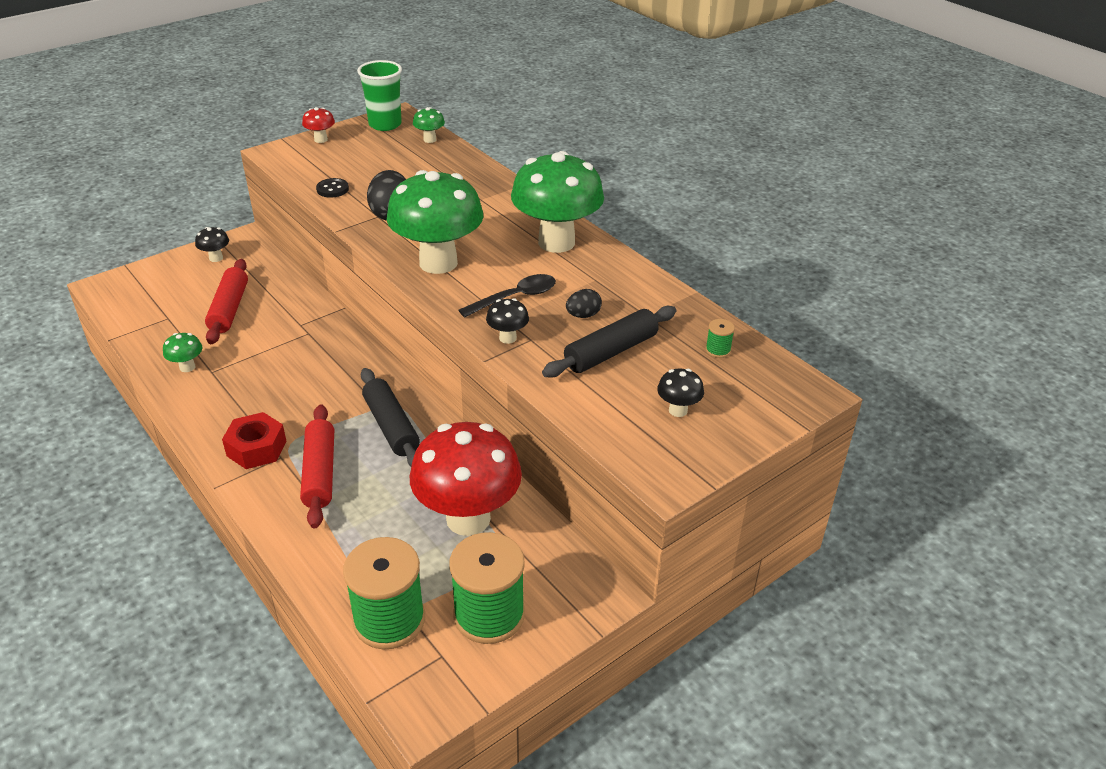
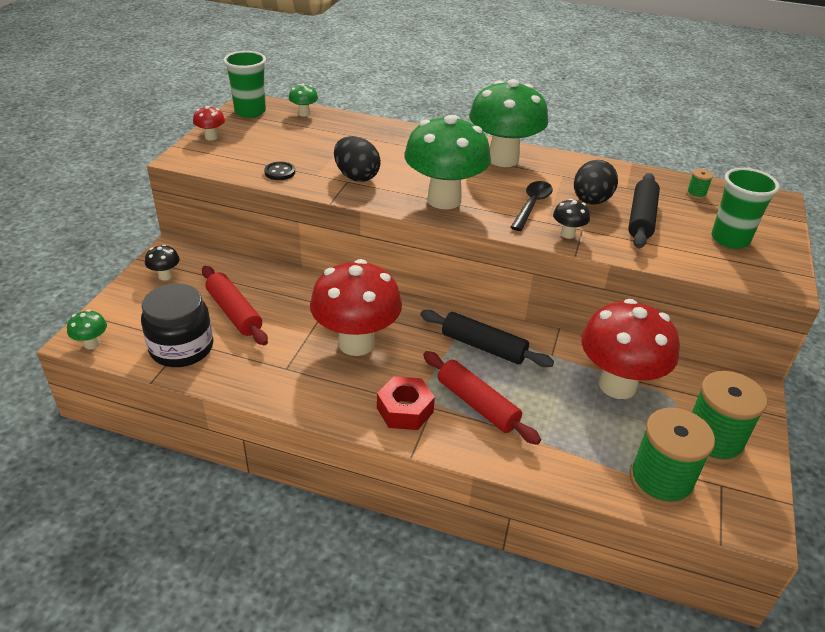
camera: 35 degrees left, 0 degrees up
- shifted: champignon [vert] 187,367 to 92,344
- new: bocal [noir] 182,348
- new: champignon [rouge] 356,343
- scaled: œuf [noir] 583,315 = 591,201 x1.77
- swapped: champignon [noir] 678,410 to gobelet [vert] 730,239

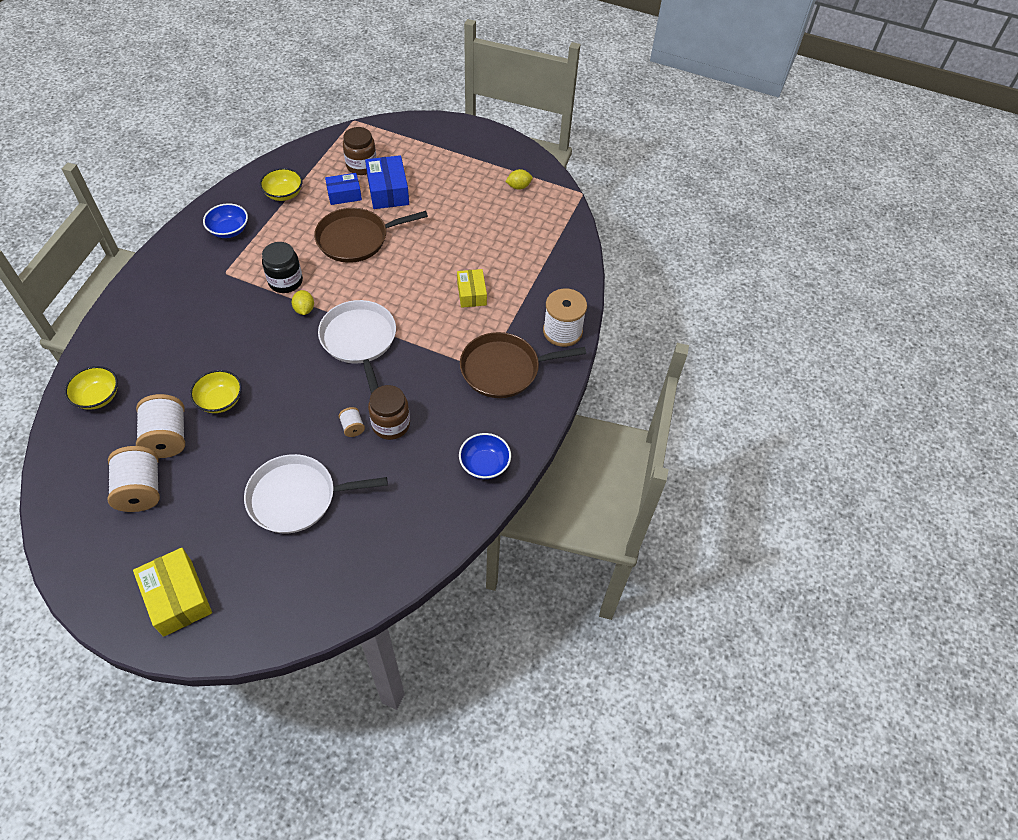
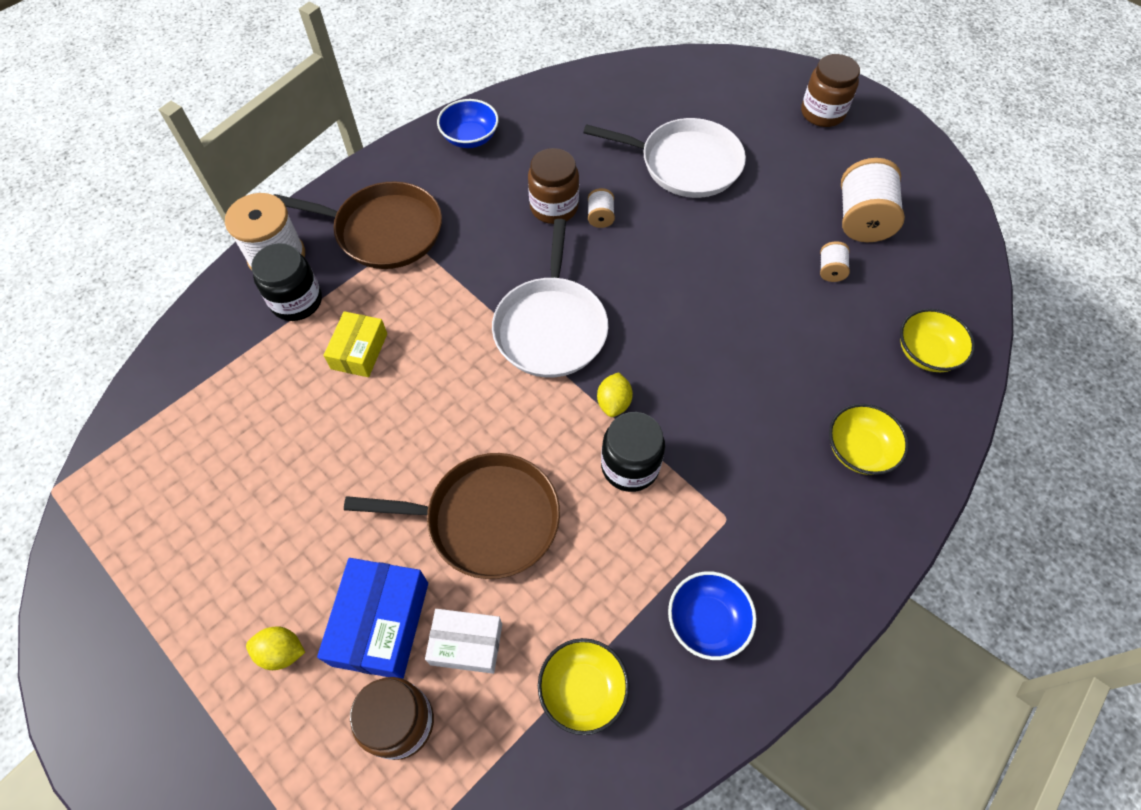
camera: 155 degrees left, 5 degrees up
- shifted: citron [jaune] 518,187 to 282,652
- new: bocal [noir] 297,301
- repainted: boîte [bleu] 344,194 to boîte [blanc] 466,644
- swapped: boîte [jaune] 177,597 to bocal [marron] 822,113
- scaled: bobine [blanc] 167,438 = 830,270 x0.48
- shifted: bol [jaune] 220,400 to 859,450

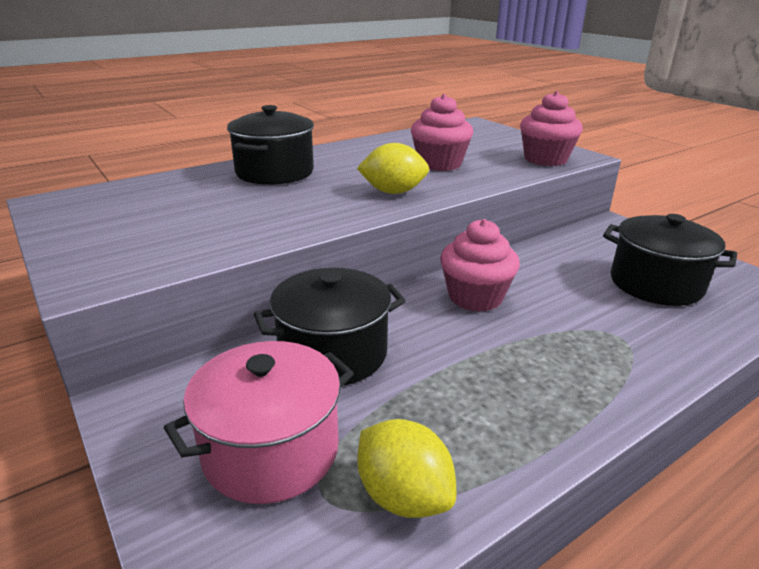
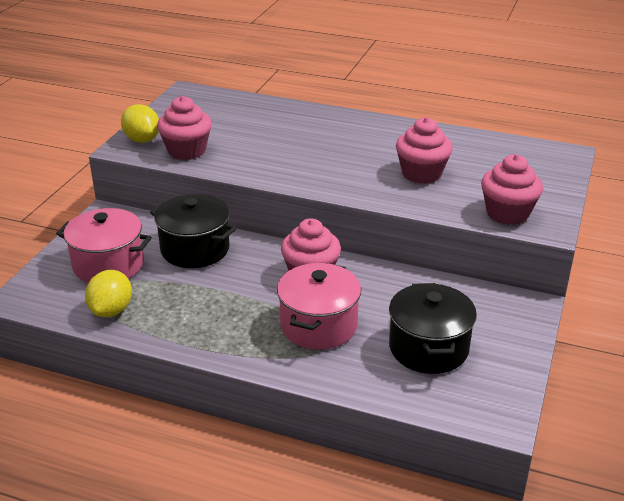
camera: 55 degrees right, 5 degrees up
- shifted: citron [jaune] 393,192 to 142,140
- new: muffin [rose] 187,151
- new: marmite [rose] 318,325
- gone: marmite [noir] 275,172

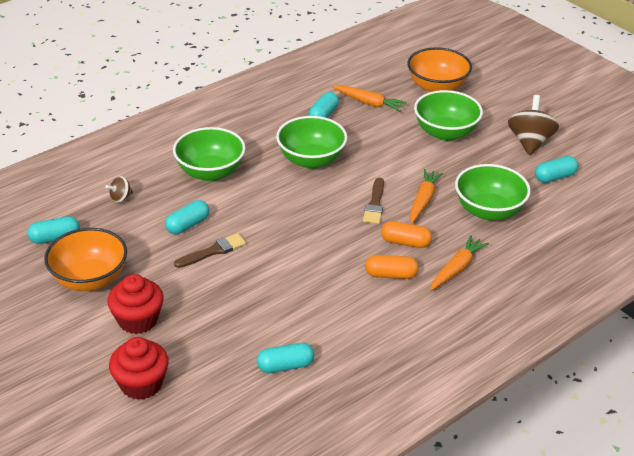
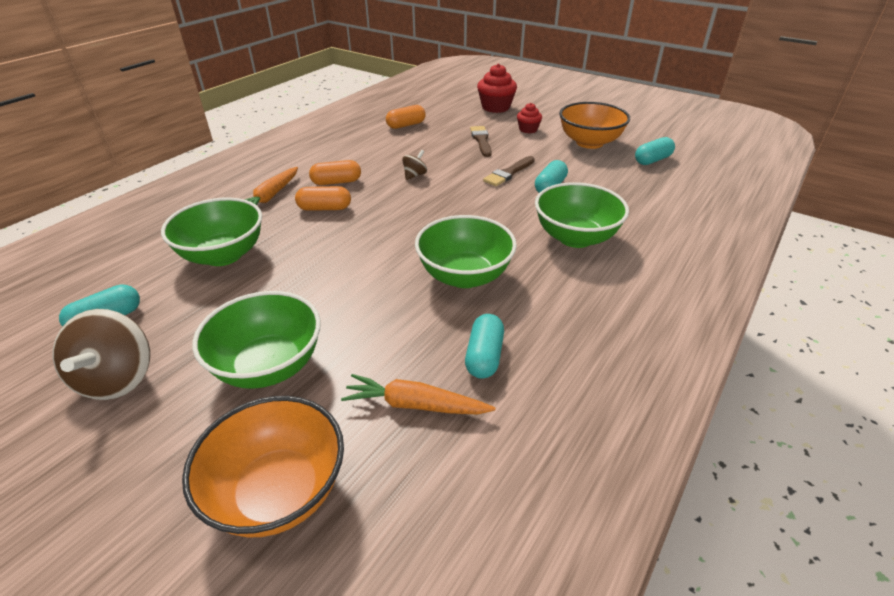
camera: 165 degrees right, 0 degrees up
- repainted: gélule [turquoise] 285,366 to gélule [orange] 406,125
- shifted: toupie [marron] 120,198 to 415,175
- shifted: pinceau [marron] 375,204 to 481,140
- scaled: muffin [rouge] 138,320 = 528,129 x0.59
- gone: carotte [orange] 423,200

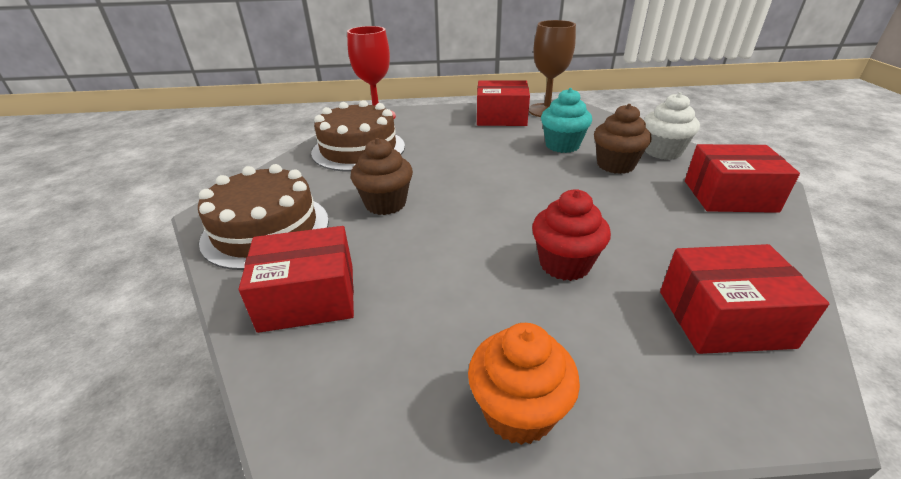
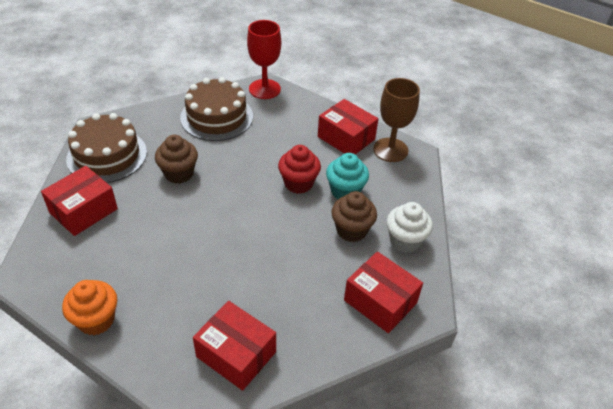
camera: 35 degrees right, 10 degrees up
- rotated: boîte [rouge] 308,297 = 83,211 75 degrees counterclockwise
- shifted: muffin [rouge] 564,264 to 298,183

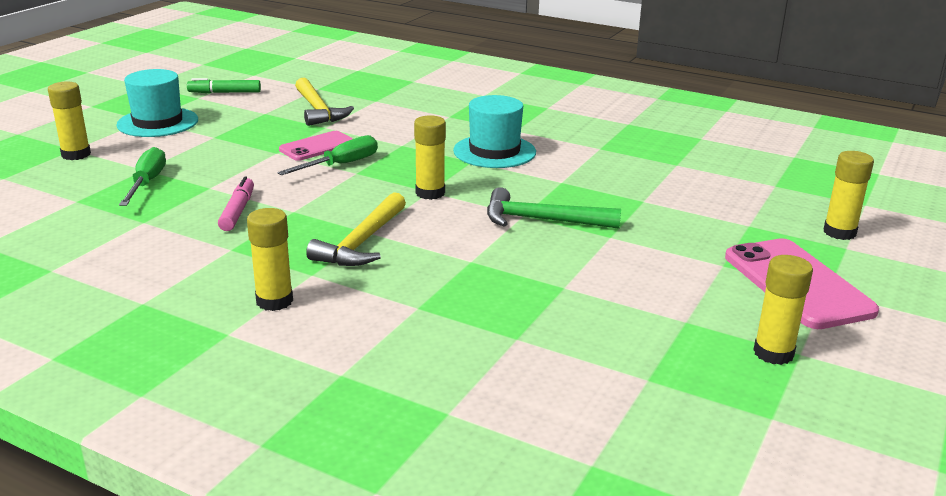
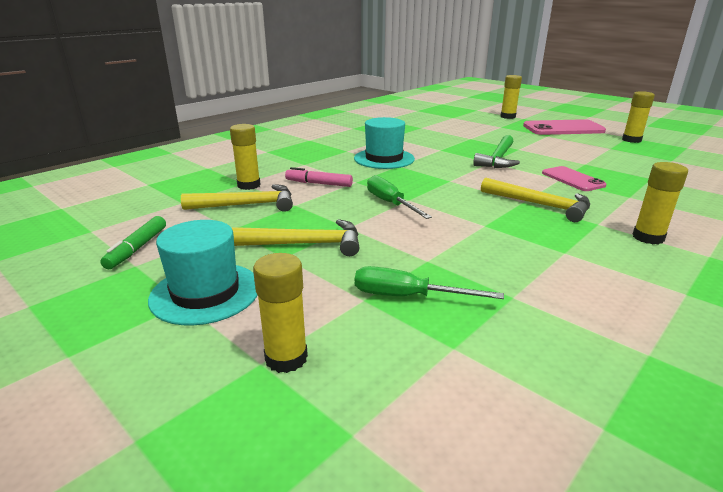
camera: 75 degrees left, 0 degrees up
- shifted: bâton de colle [jaune] 430,193 to 249,185
- new: marteau [jaune] 306,244
- shifted: feutre [rose] 238,211 to 319,183
- shifted: téléphone [rose] 317,146 to 572,179

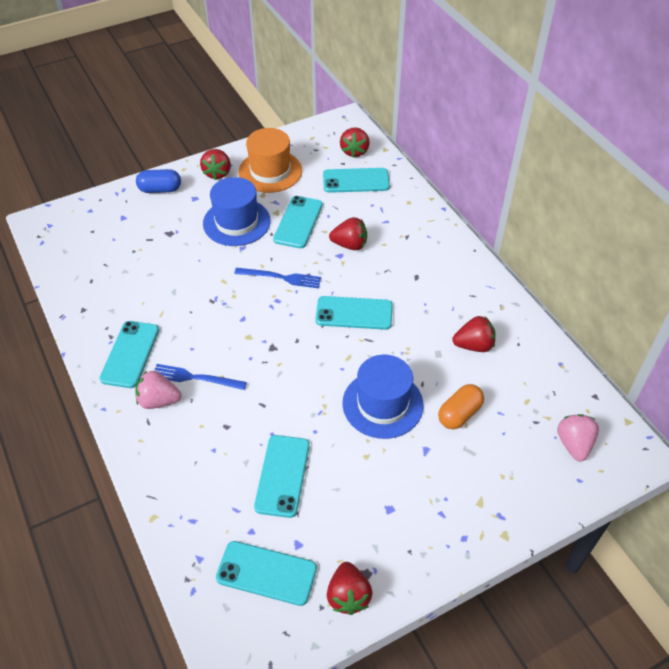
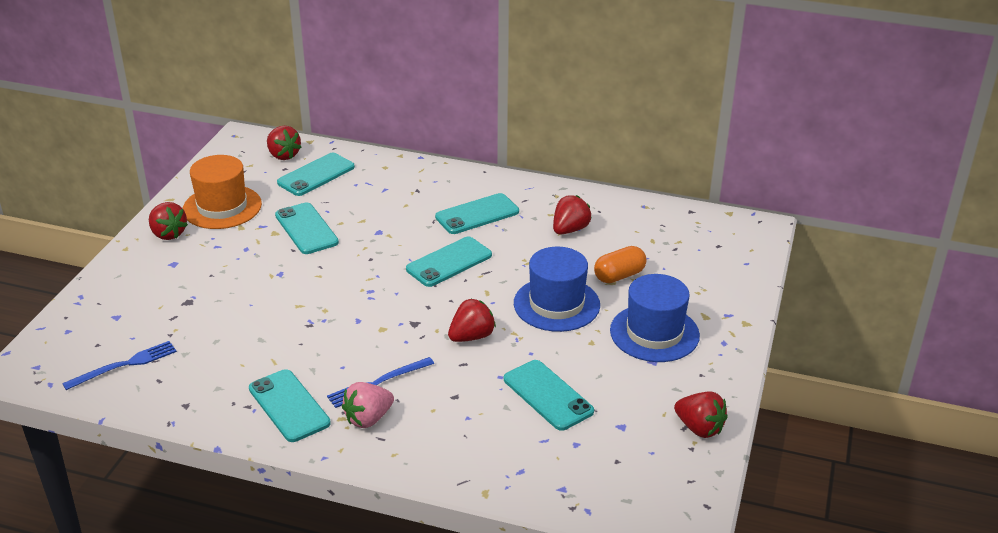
camera: 45 degrees left, 15 degrees down
- shifted: fourchette [bleu] 281,278 to 124,365
- shifted: téléphone [turquoise] 266,573 to 477,214
- shifted: fraise [rouge] 350,245 to 471,336
- rotated: gélule [orange] 459,414 = 619,276 60 degrees clockwise
- shifted: chapeau [bleu] 236,222 to 654,333
- gone: gélule [bleu] 160,189
- gone: fraise [rose] 574,444

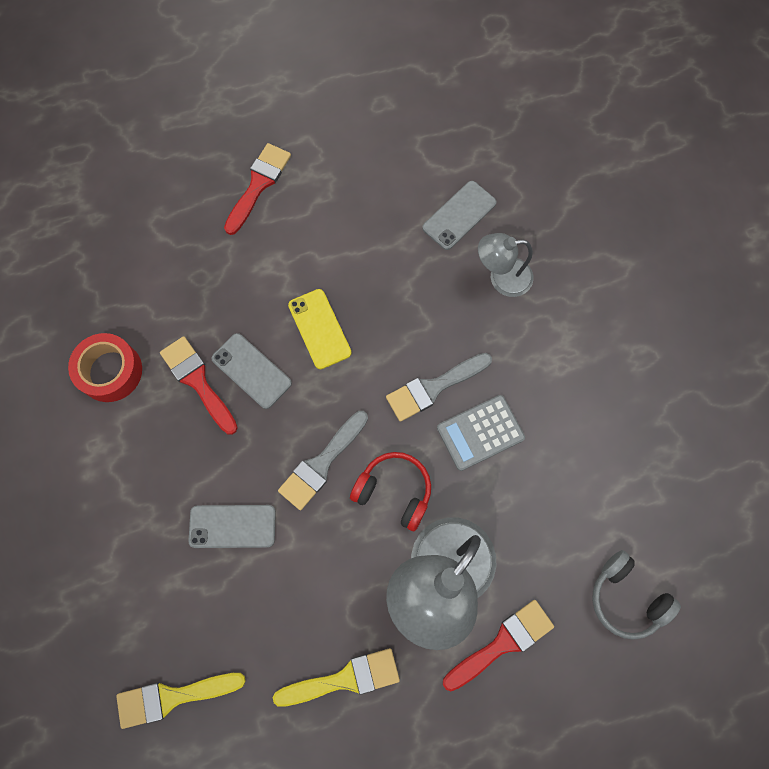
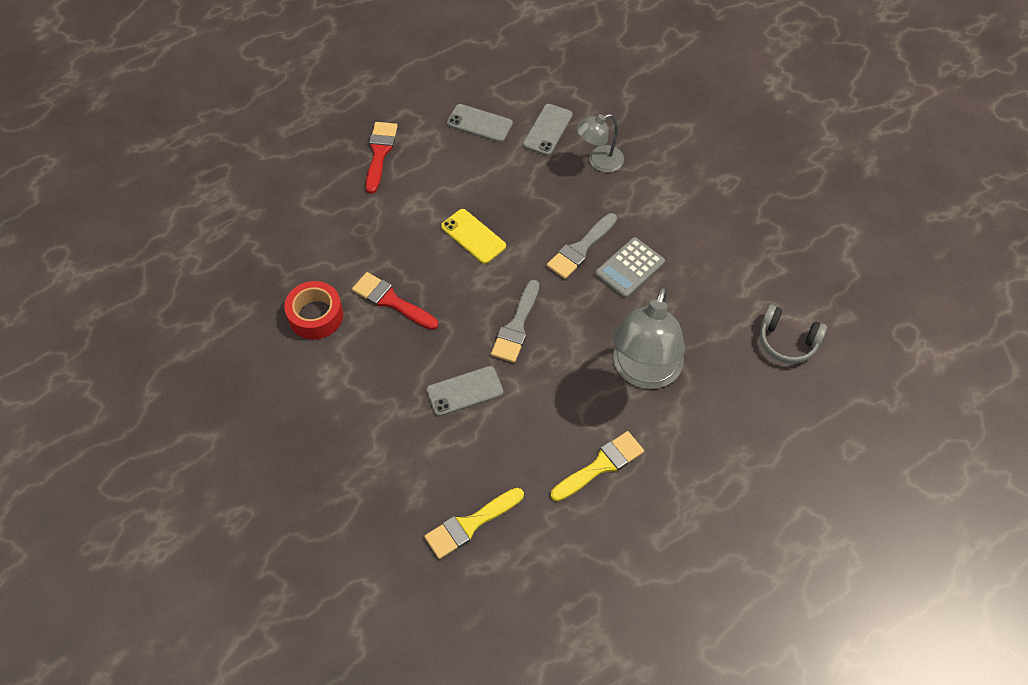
camera: 20 degrees left, 15 degrees down
- shifted: téléphone [gris] 251,371 to 479,123
- gone: casque audio [rouge] 394,491
- gone: pinceau [rouge] 502,643

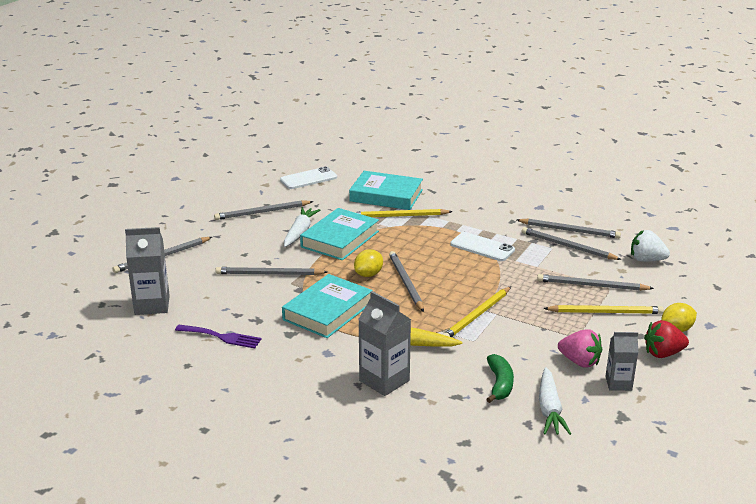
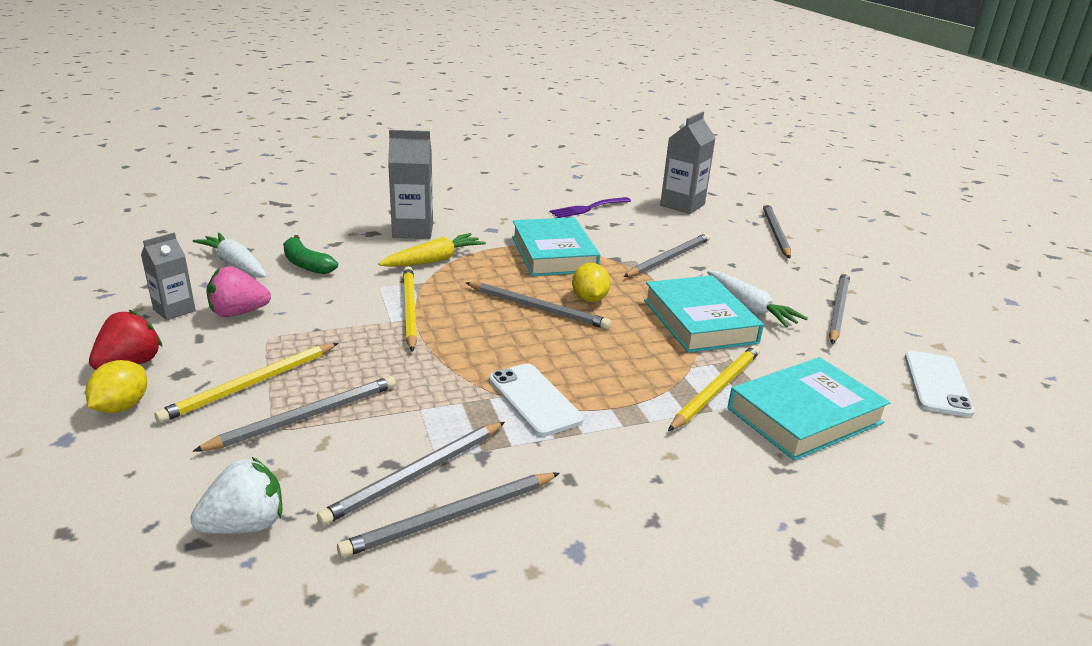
camera: 130 degrees right, 0 degrees up
- rotated: crayon [gris] 567,246 = 415,475 150 degrees clockwise
- rotated: téléphone [blanc] 482,247 = 534,399 75 degrees clockwise

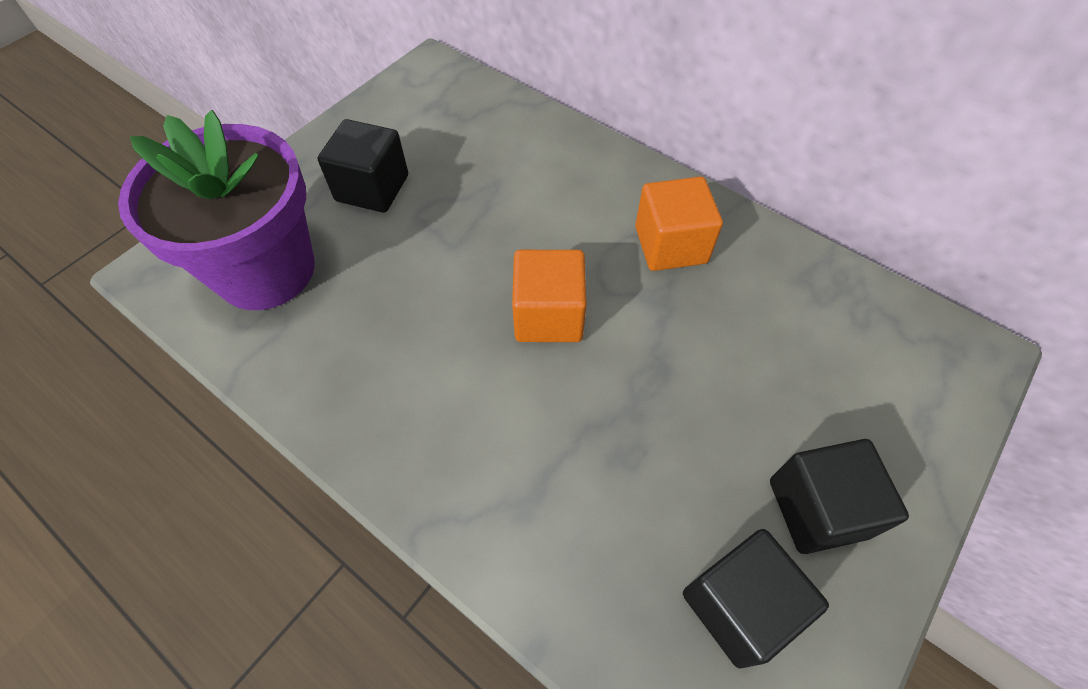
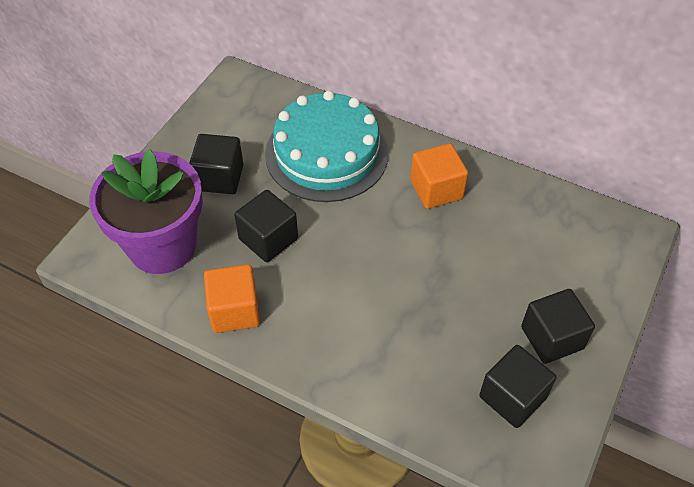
camera: 10 degrees left, 5 degrees down
- shifted: cube [orange] 548,315 to 234,311
- new: cube [noir] 268,239
- new: gâteau [turquoise] 326,153

